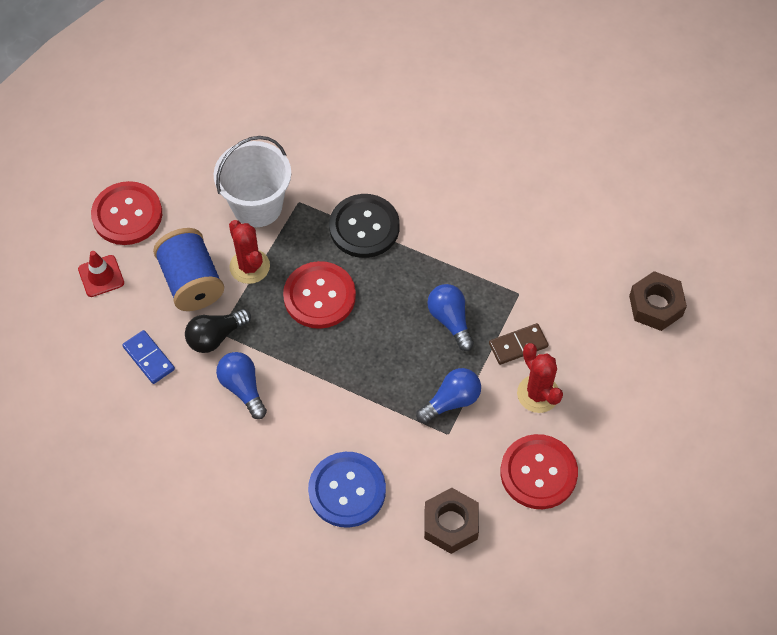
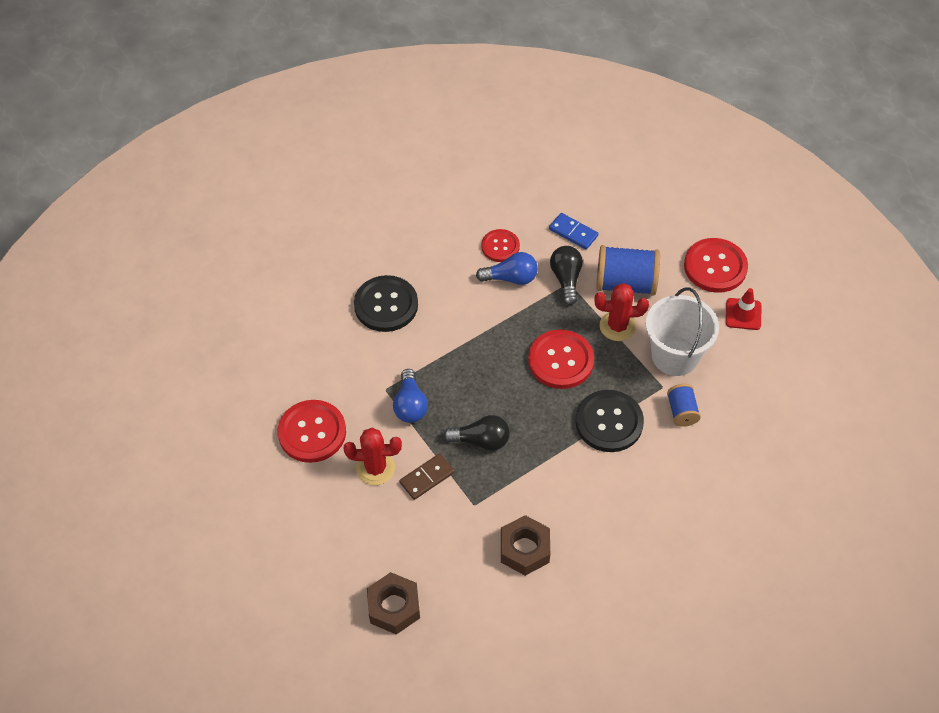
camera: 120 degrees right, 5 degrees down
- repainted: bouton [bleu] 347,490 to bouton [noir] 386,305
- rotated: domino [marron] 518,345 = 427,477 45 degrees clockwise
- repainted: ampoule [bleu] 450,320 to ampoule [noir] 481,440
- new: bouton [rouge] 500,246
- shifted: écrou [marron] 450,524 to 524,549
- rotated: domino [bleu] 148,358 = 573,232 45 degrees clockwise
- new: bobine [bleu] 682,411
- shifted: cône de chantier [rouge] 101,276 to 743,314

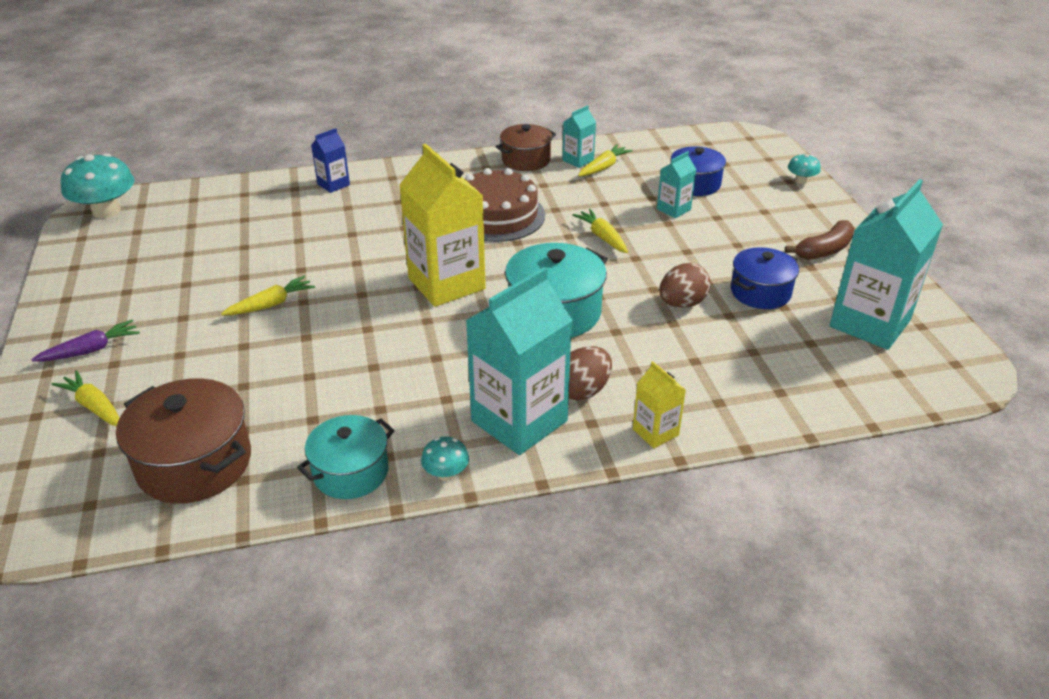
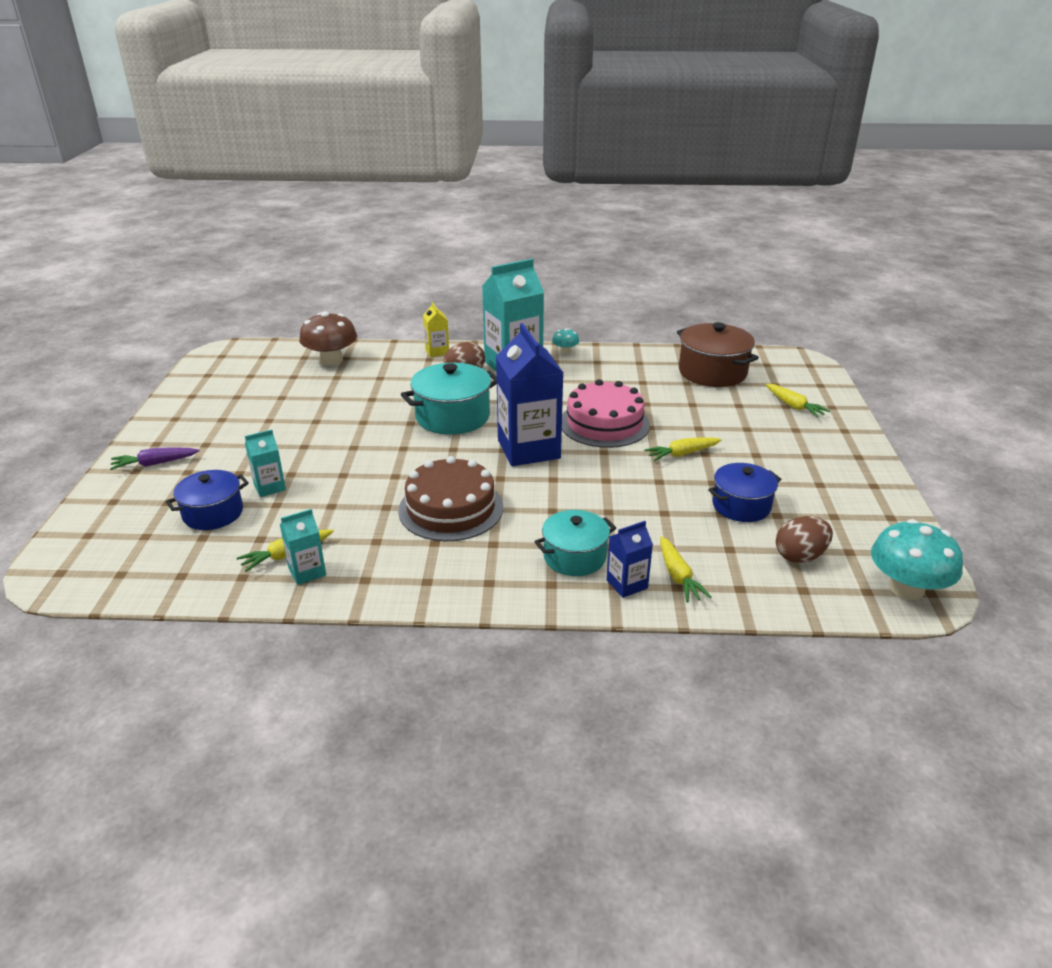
camera: 165 degrees left, 5 degrees down
- shifted: carotte [violet] 91,350 to 155,464
- new: champignon [marron] 331,360
- repainted: brique de lait [jaune] 446,283 to brique de lait [bleu] 528,449
- shifted: marmite [turquoise] 351,472 to 574,557
- new: gâteau [rose] 604,423
- shifted: carotte [jaune] 602,237 to 678,576
- shifted: marmite [bleu] 760,292 to 741,506
- shifted: œuf [marron] 682,304 to 800,556
- gone: marmite [marron] 526,160
- gone: banane [marron] 824,250
- gone: champignon [turquoise] 801,180
- gone: brique de lait [turquoise] 870,323

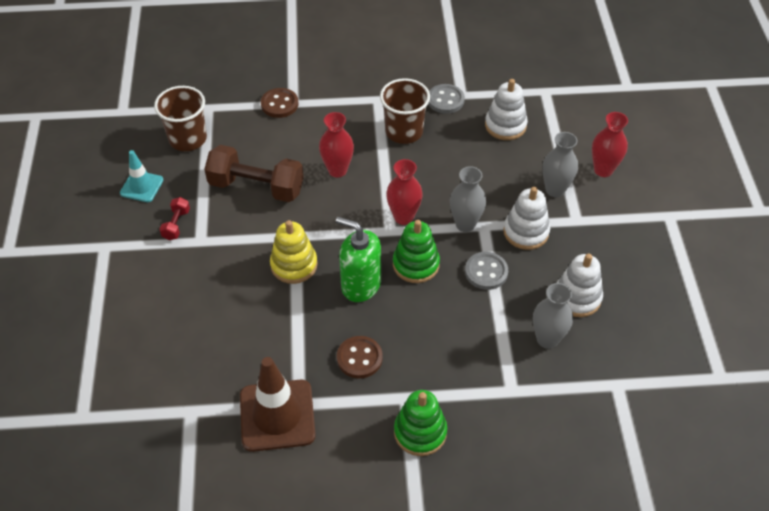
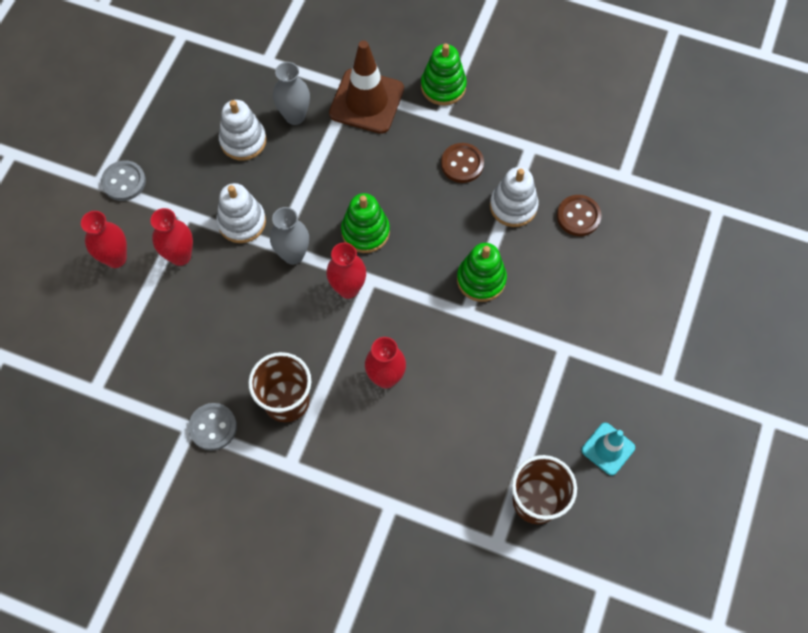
camera: 155 degrees left, 15 degrees up
- shifted: bouton [gris] 486,272 to 124,182
- repainted: vase [gris] 555,190 to vase [rouge] 180,256
- shifted: cône de chantier [marron] 277,415 to 366,101
- repainted: jouet à empiler [jaune] 294,265 to jouet à empiler [vert] 481,279
- shifted: jouet à empiler [blanc] 505,125 to 513,206
- shifted: bouton [marron] 279,104 to 578,216
- gone: haltère [rouge] 176,224
- gone: haltère [marron] 256,187
- gone: distributeur de savon [vert] 360,285

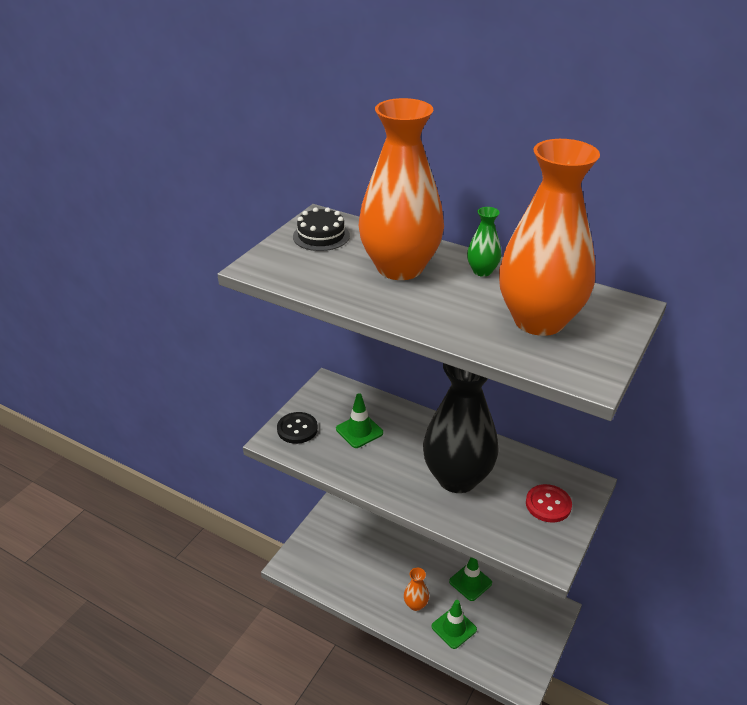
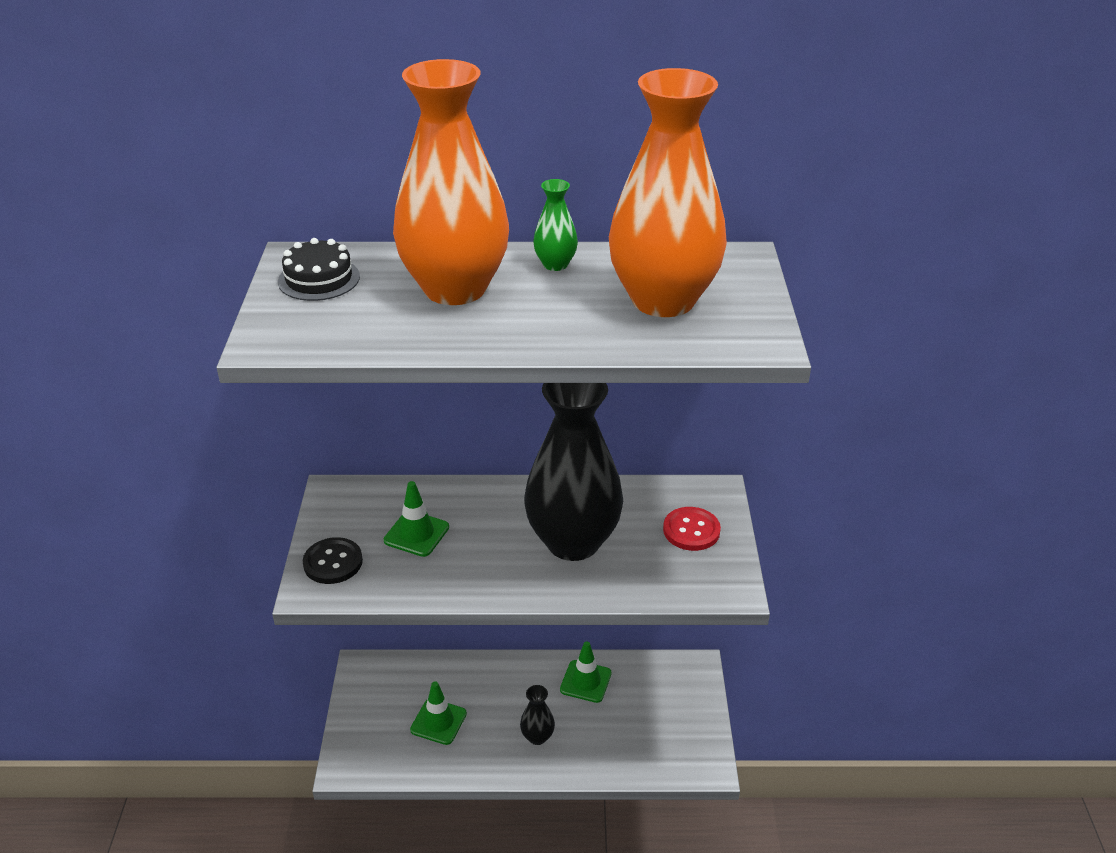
camera: 30 degrees left, 0 degrees up
- shifted: cône de chantier [vert] 454,628 to 438,722
- repainted: vase [orange] 415,604 to vase [noir] 537,737

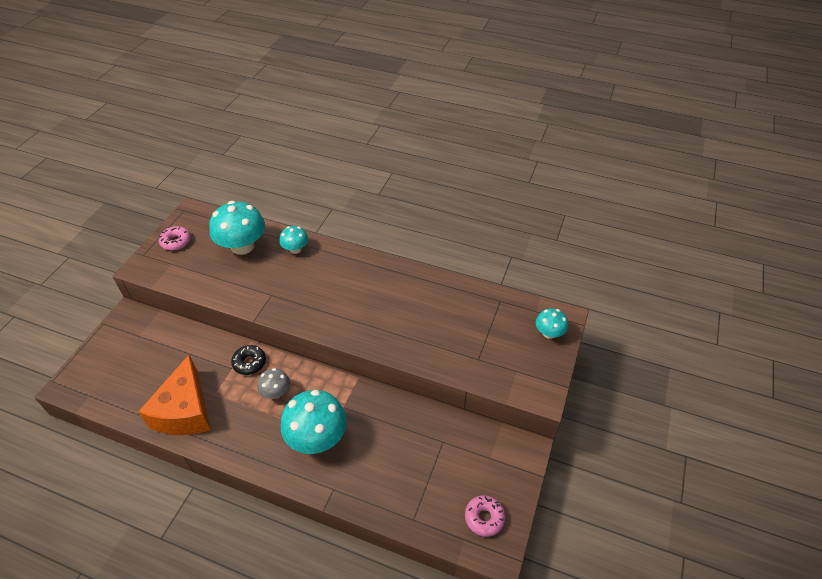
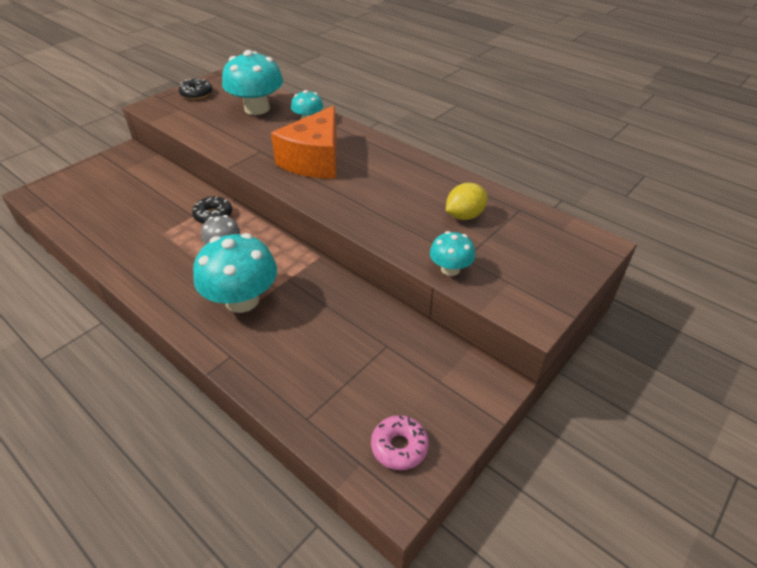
camera: 20 degrees right, 5 degrees down
- repainted: beignet [rose] 176,242 to beignet [noir] 196,94
- shifted: fromage [orange] 185,411 to 314,160
- shifted: champignon [turquoise] 549,333 to 450,269
- new: citron [jaune] 464,216

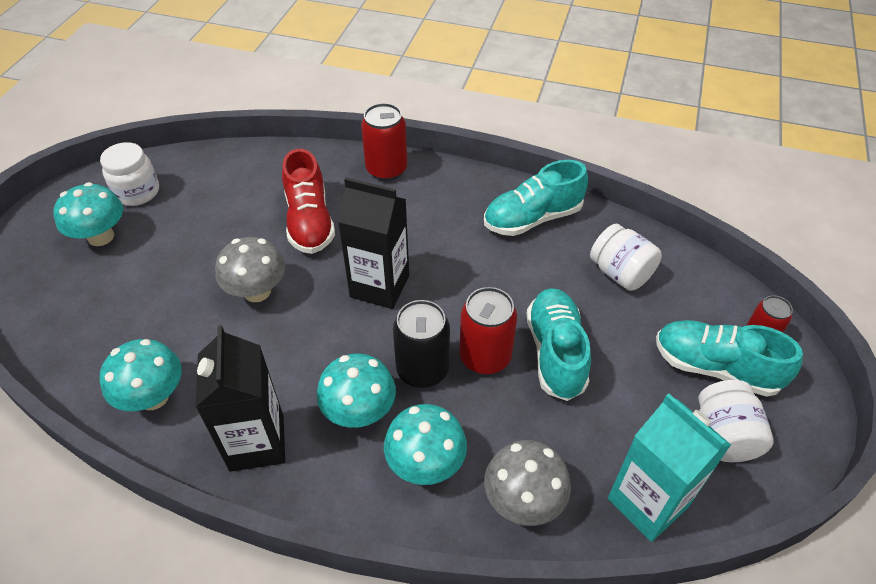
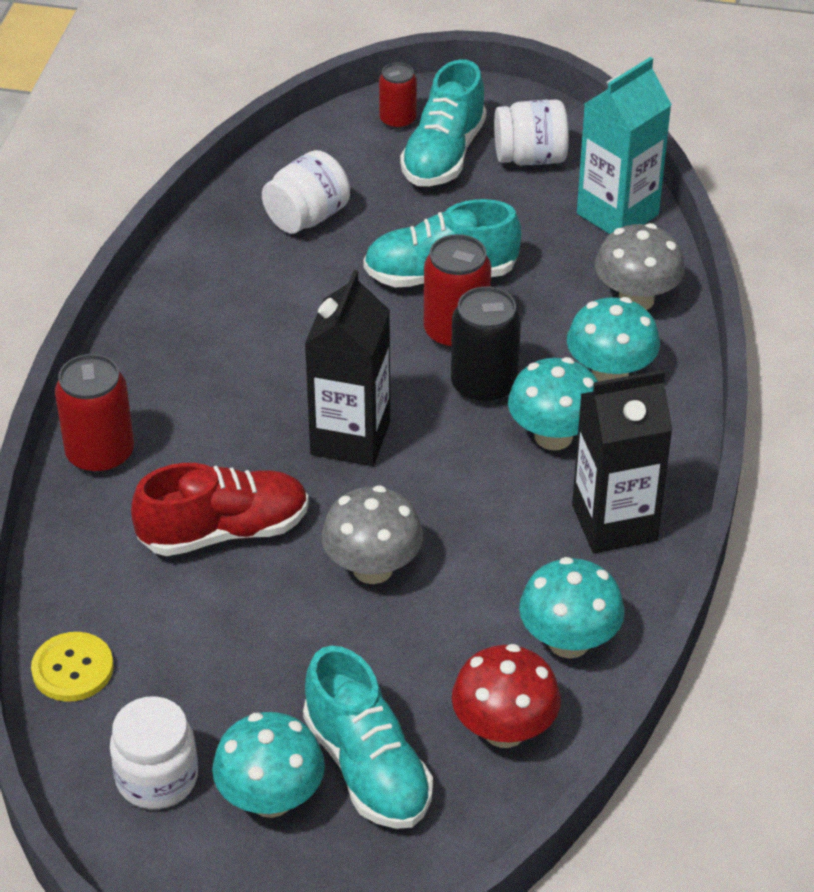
camera: 95 degrees left, 5 degrees down
- new: bouton [jaune] 72,669
- shifted: chaussure [turquoise] 532,218 to 367,767
- new: champignon [rouge] 504,730

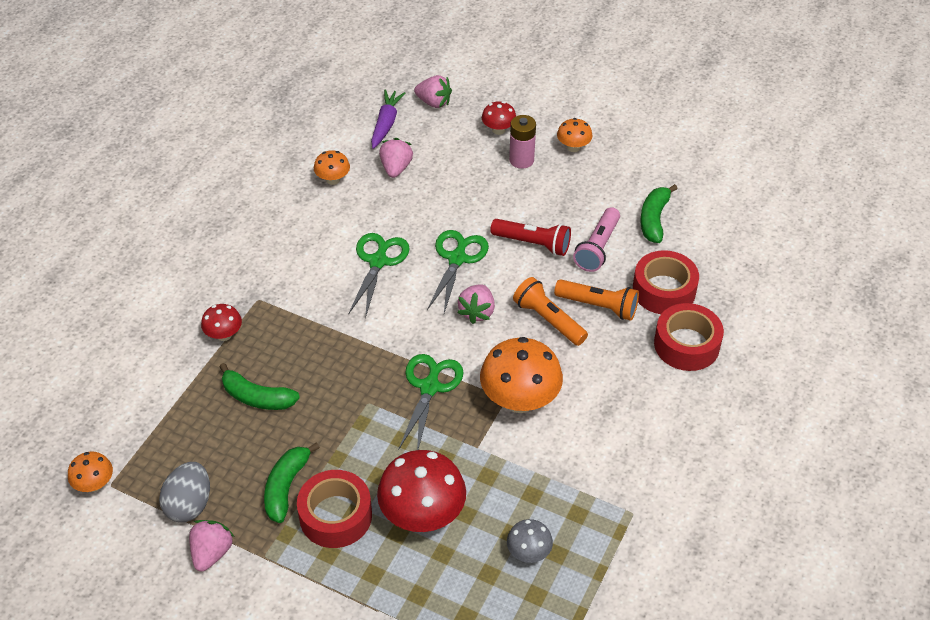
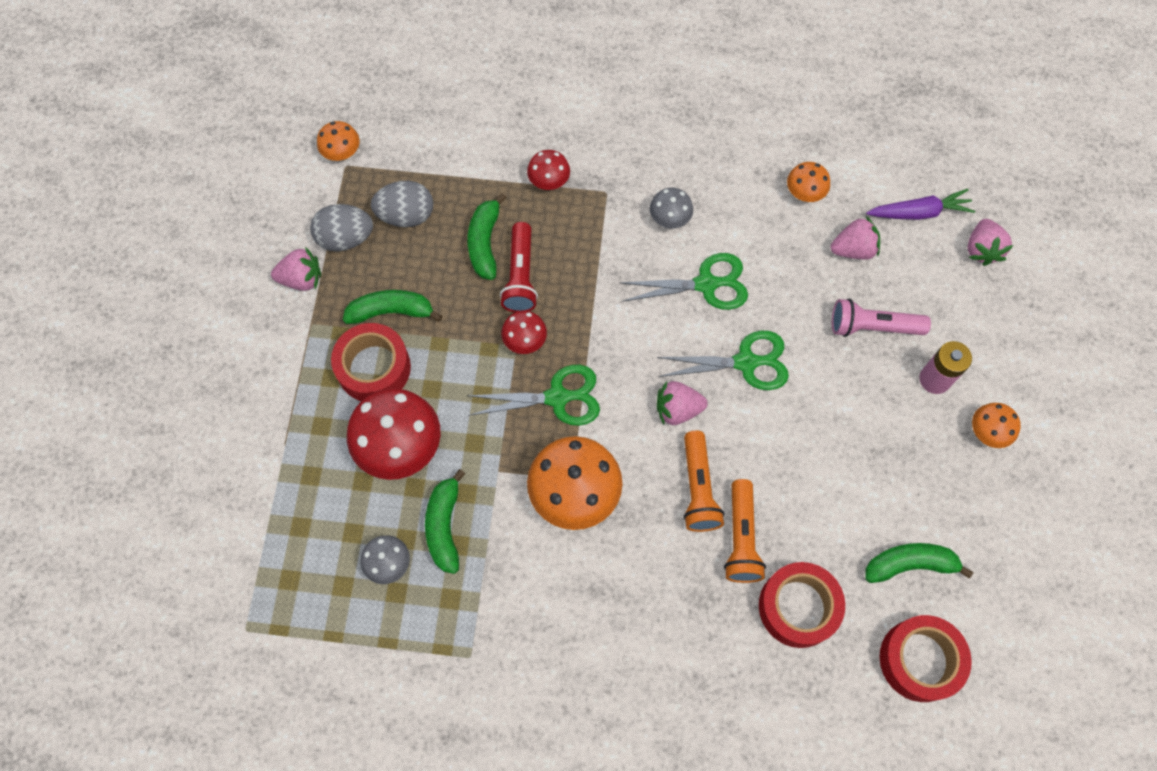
camera: 70 degrees right, 20 degrees up
- new: œuf [gris] 406,215
- new: banane [vert] 444,526
- shifted: lampe de poche [rouge] 533,244 to 520,276
- shifted: champignon [rouge] 498,130 to 525,341
- new: champignon [gris] 669,219
- rotated: lampe de poche [orange] 548,320 = 698,489 150 degrees clockwise
- shifted: lampe de poche [rose] 597,248 to 872,326
- shifted: ruban adhésif [rouge] 686,345 to 919,660

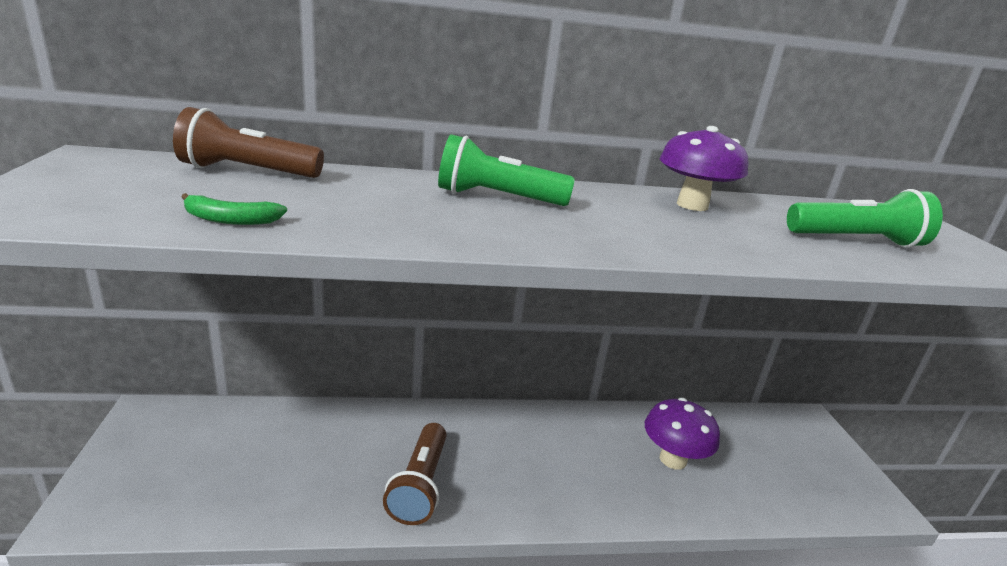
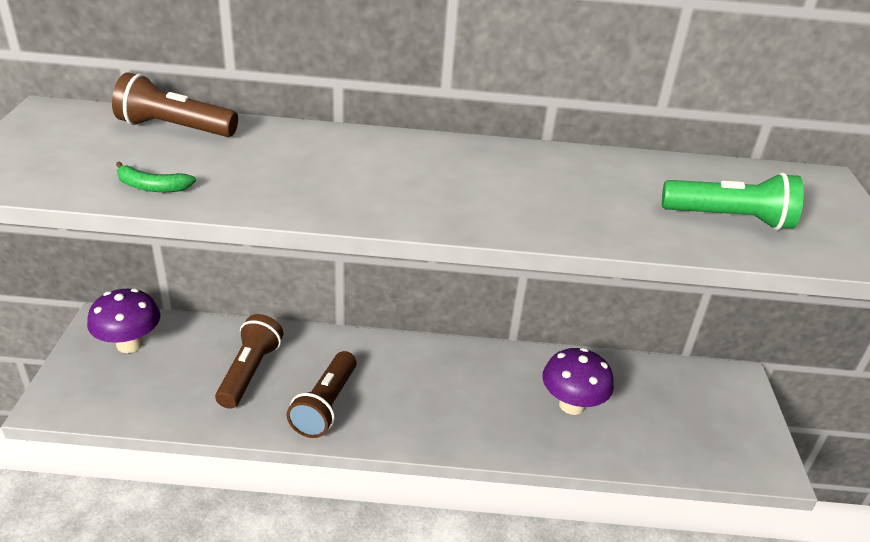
camera: 10 degrees right, 10 degrees up
- shifted: champignon [violet] 692,205 to 129,344
- new: lampe de poche [marron] 250,372
- gone: lampe de poche [vert] 497,198

